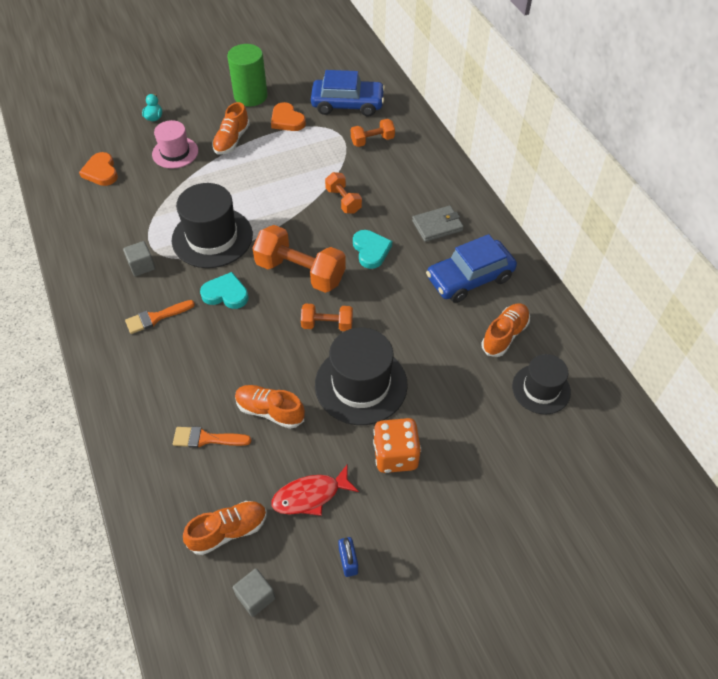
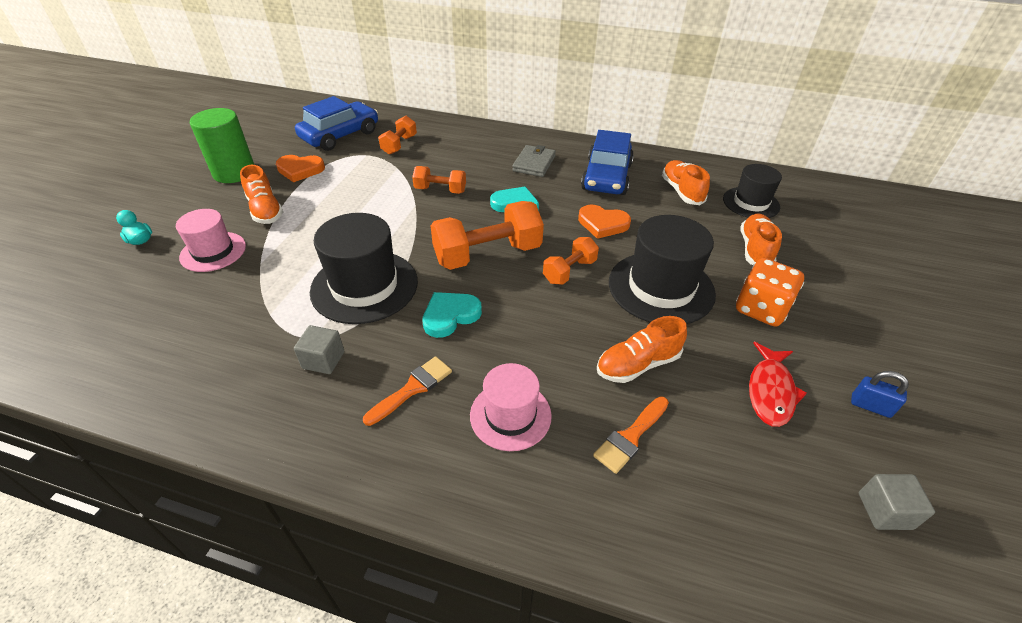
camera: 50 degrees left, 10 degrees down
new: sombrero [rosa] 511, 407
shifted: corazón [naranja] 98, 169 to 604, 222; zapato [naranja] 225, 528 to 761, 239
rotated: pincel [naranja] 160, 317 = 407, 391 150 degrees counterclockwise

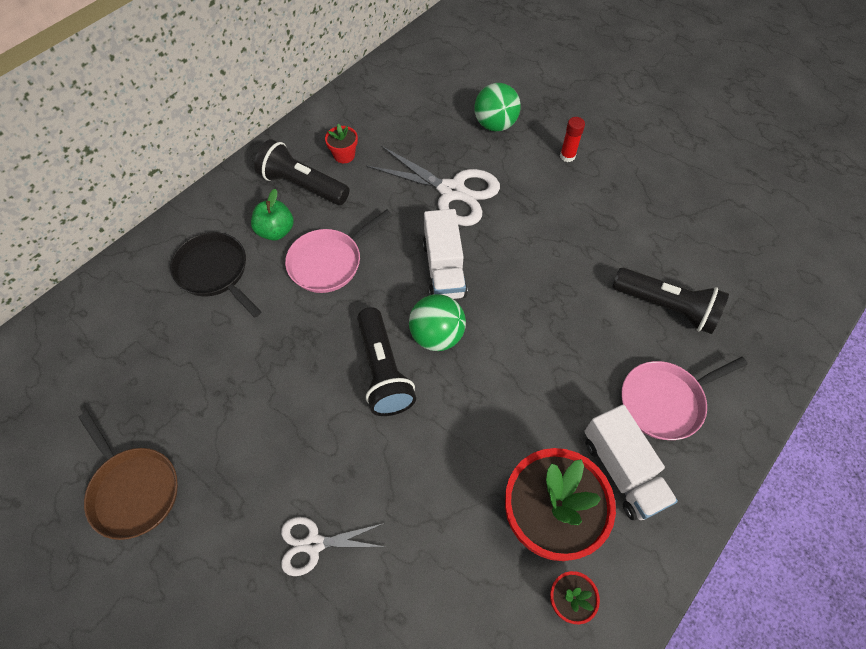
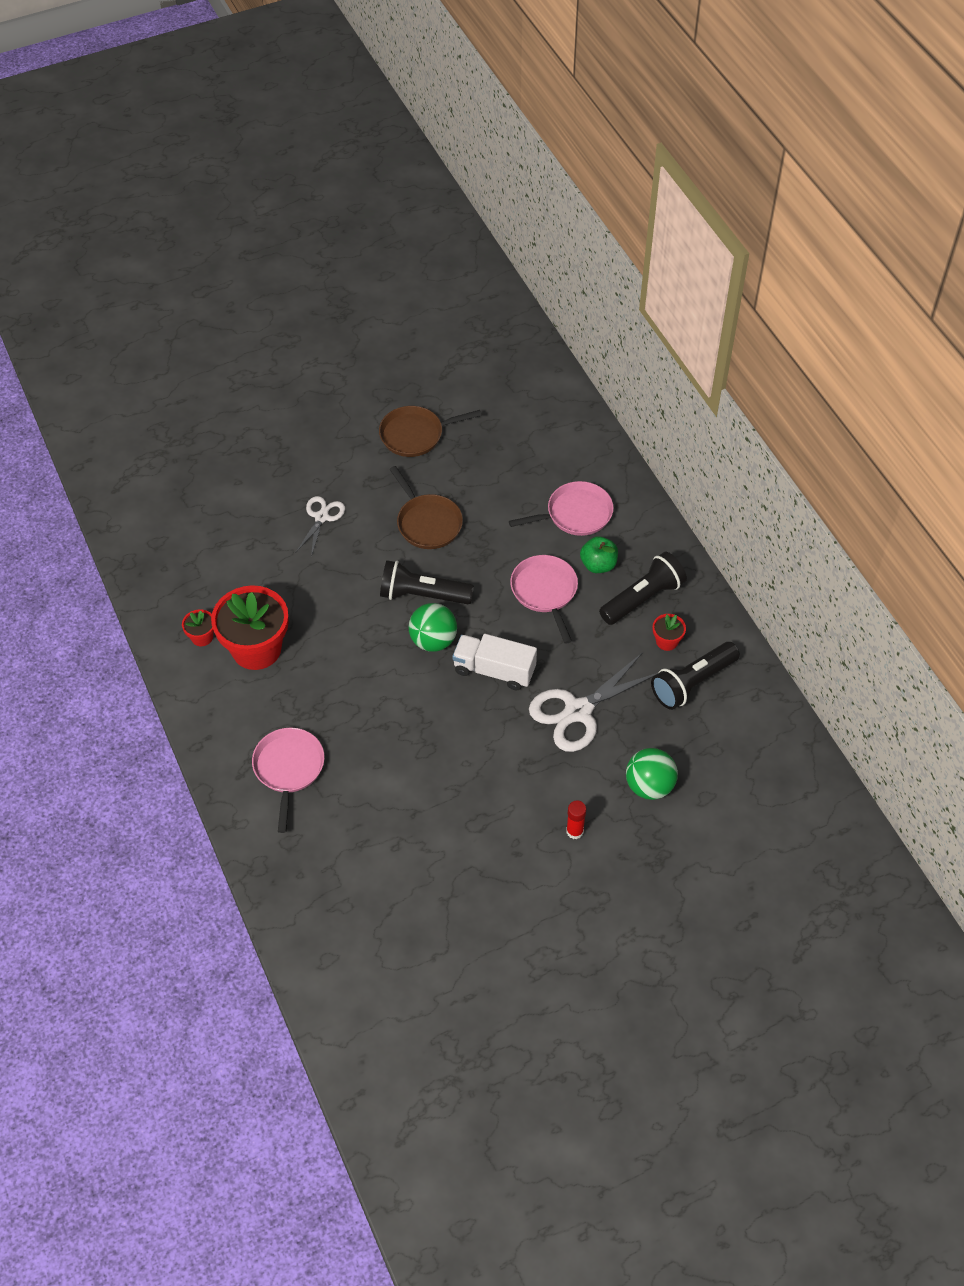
camera: 115 degrees right, 5 degrees down
gone: camión [blanco] 631, 462
new: sartén [marrón] 426, 507
shifted: lámpara de mano [negro] 670, 301 to 695, 676
repainted: sartén [negro] 215, 274 to sartén [rosa] 561, 508

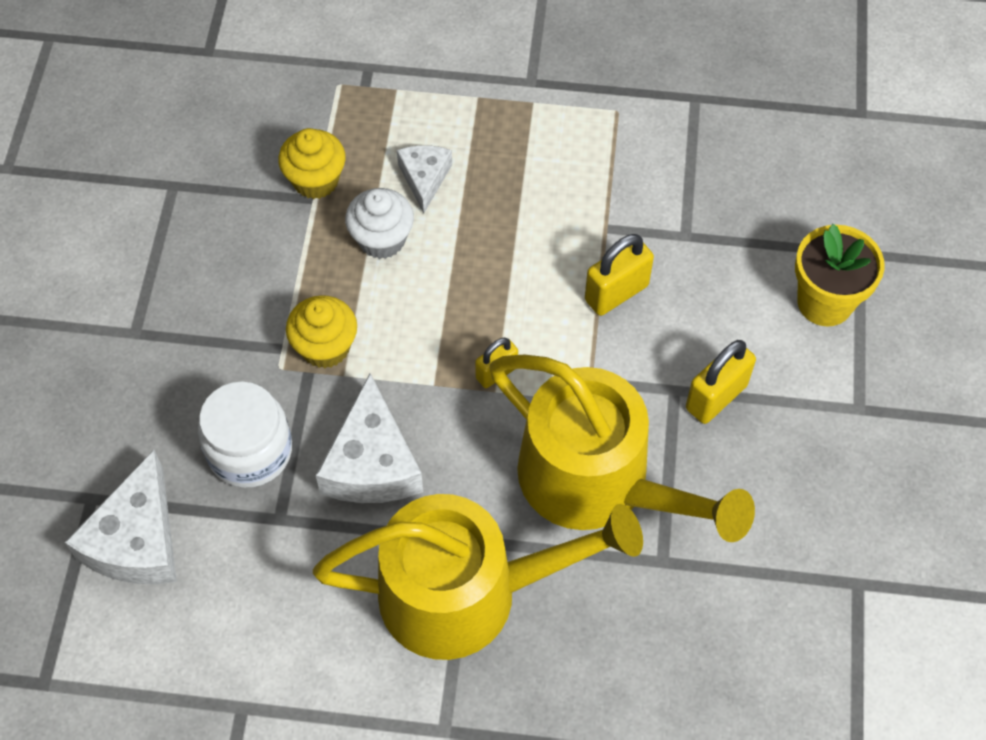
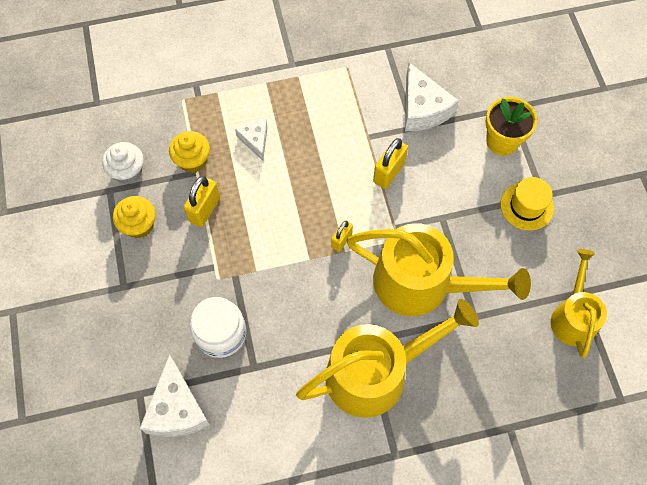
camera: 20 degrees left, 5 degrees up
new: sombrero [amarillo] 527, 203; regadera [amarillo] 579, 303
shifted: magdalena [amarillo] 321, 331 to 134, 217; queso [blanco] 369, 438 to 432, 96; magdalena [blanco] 379, 223 to 123, 163; candado [amarillo] 721, 382 to 202, 201

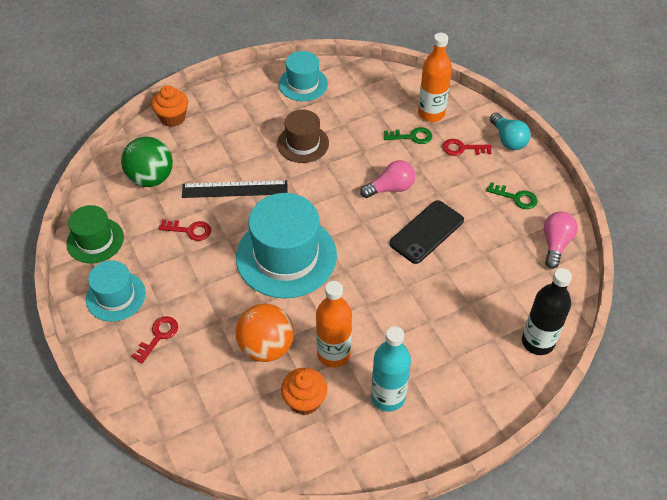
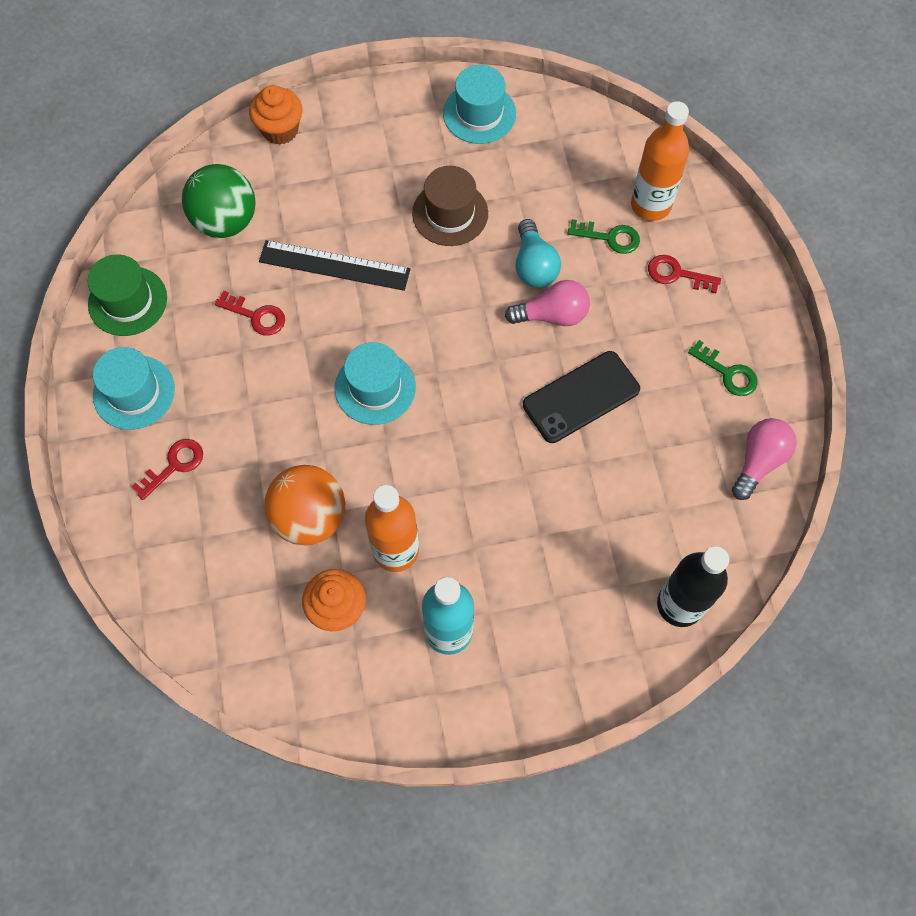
camera: 15 degrees right, 15 degrees up
shifted: bombilla [turquesa] 510, 131 to 538, 253
scaled: sombrero [turquesa] 286, 245 = 375, 383 x0.57

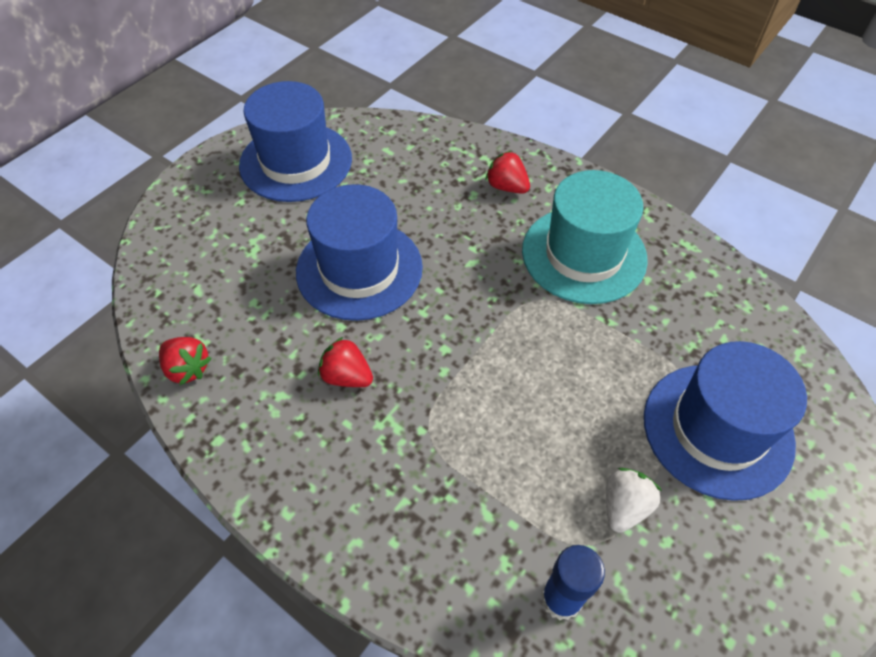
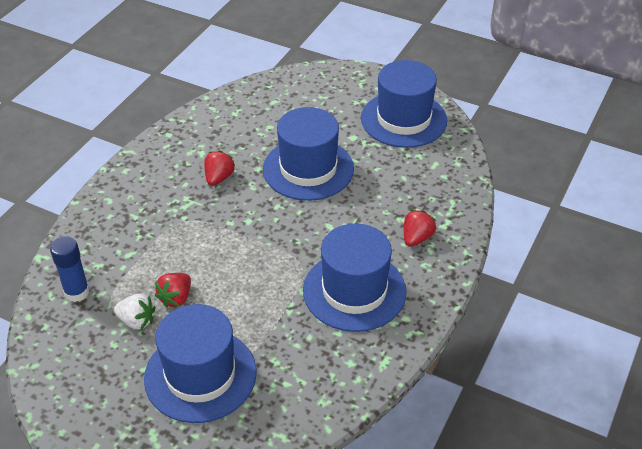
camera: 80 degrees right, 10 degrees down
shifted: fresa [rojo] 185, 361 to 173, 290
repainted: sombrero [turquesa] 585, 237 to sombrero [azul] 355, 278

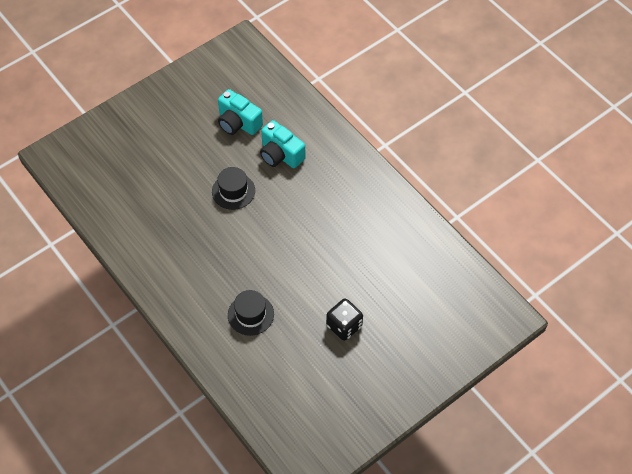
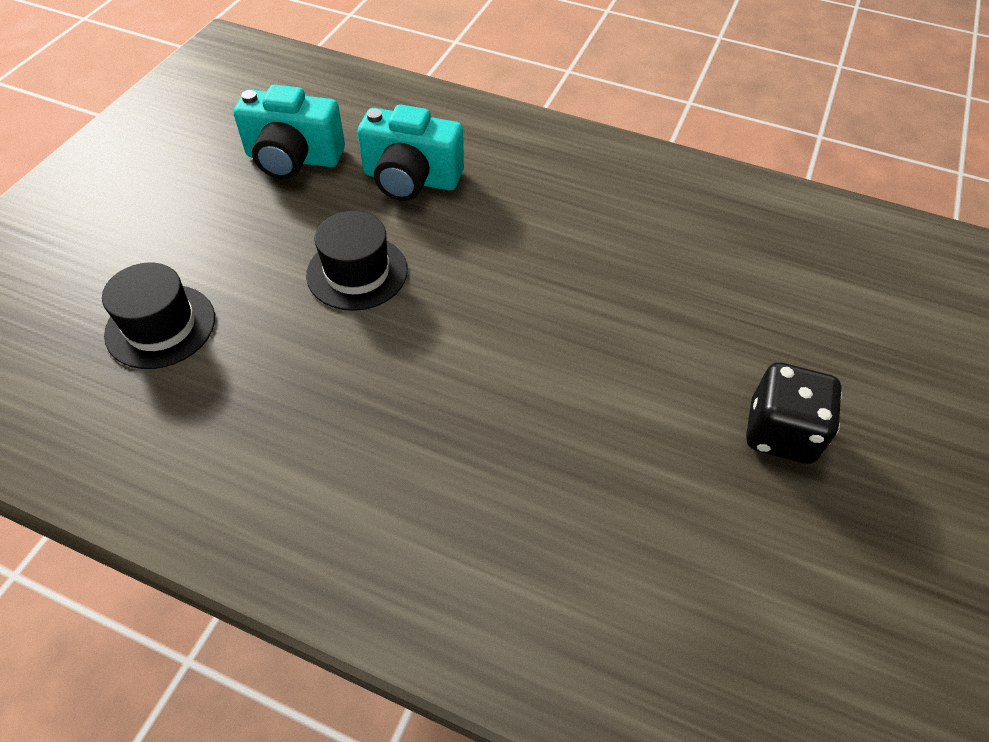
camera: 30 degrees left, 5 degrees down
shifted: sombrero [negro] 251, 313 to 158, 315

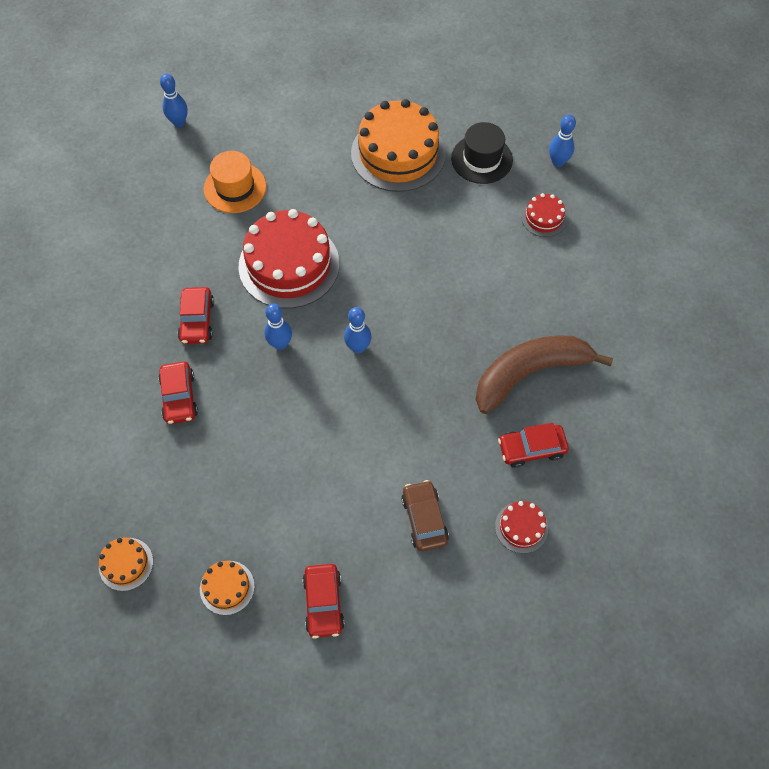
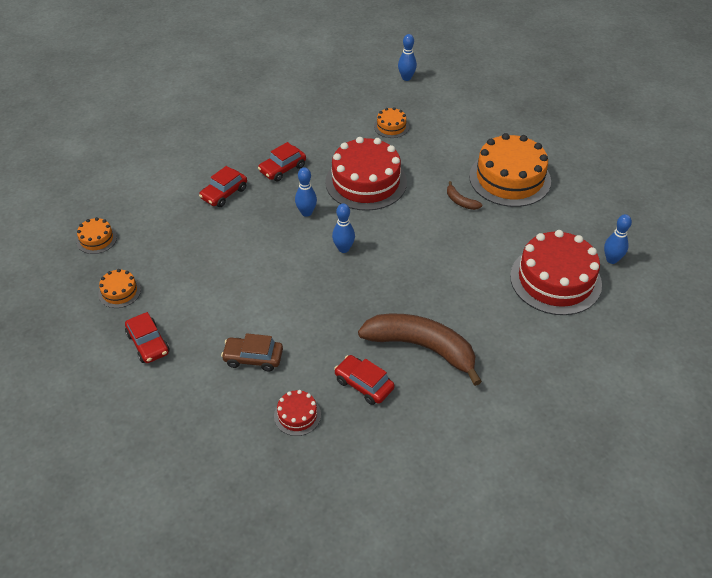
camera: 50 degrees right, 15 degrees down
gone: sombrero [negro] 482, 153
new: plátano [marrón] 464, 195
swapped: sombrero [naranja] 235, 182 to tarta [naranja] 391, 122
rotated: coche [rojo] 323, 601 = 147, 337 75 degrees counterclockwise; coche [marrón] 425, 515 = 252, 352 120 degrees counterclockwise
scaled: tarta [rojo] 544, 215 = 556, 272 x2.18

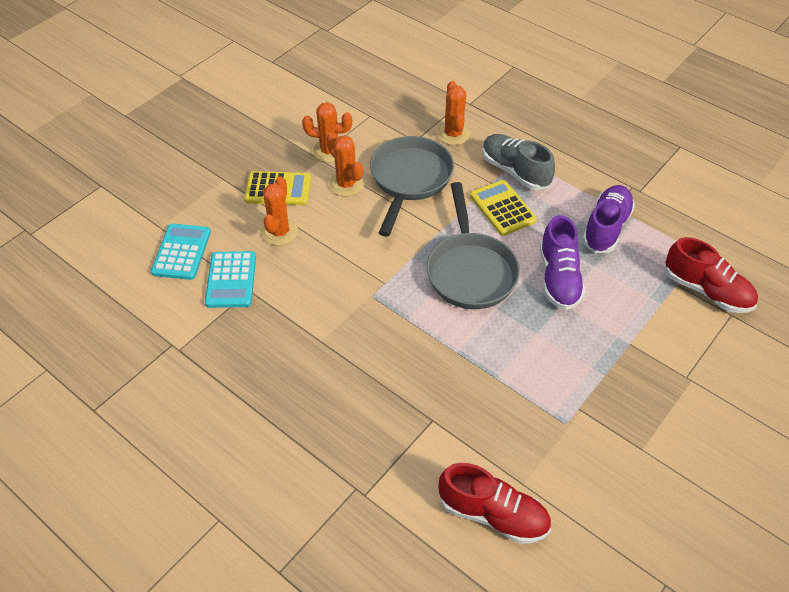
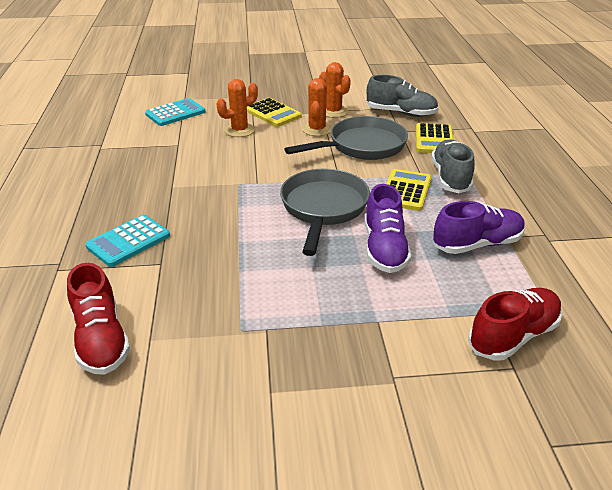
camera: 45 degrees right, 15 degrees down
new: zapato [gris] 403, 96
shifted: calculadora [turquesa] 230, 279 to 127, 241
swapped: cactus [naranja] 453, 113 to calculadora [amarillo] 435, 138
rotated: sartén [gris] 473, 245 = 325, 212 150 degrees clockwise; zapato [morado] 562, 262 = 387, 228 45 degrees counterclockwise; zapato [rojo] 712, 275 = 515, 324 120 degrees counterclockwise

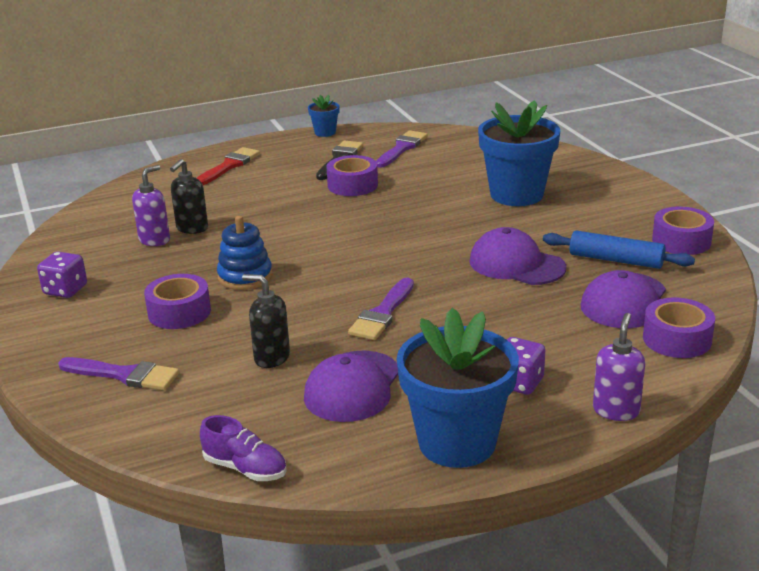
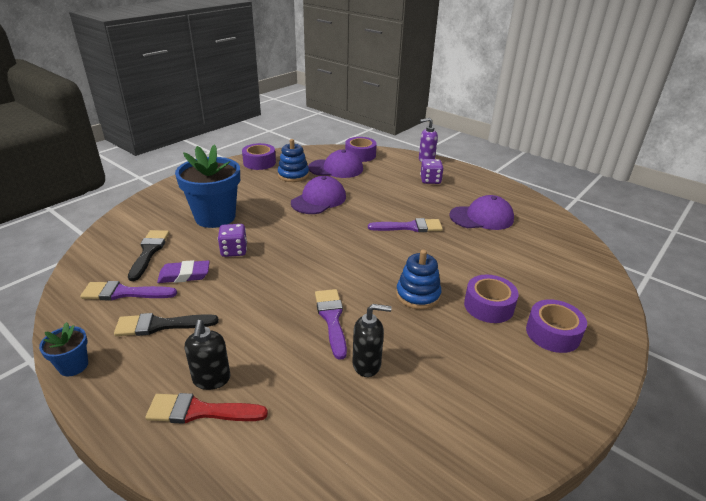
camera: 120 degrees left, 5 degrees up
gone: dispensador de jabón [morado] 151, 205; zapato [morado] 243, 448; maceta [azul] 458, 388
new: pincel [negro] 148, 255; goma de borrar [morado] 183, 271
shifted: dado [morado] 62, 275 to 232, 240; pincel [morado] 118, 373 to 331, 324; dispensador de jabón [negro] 266, 321 to 207, 355; cinta adhesiva [morado] 352, 175 to 556, 326
swapped: rodillo [azul] 619, 249 to juguete apilable [azul] 293, 160
rotated: gorra [morado] 518, 256 = 318, 195 150 degrees counterclockwise

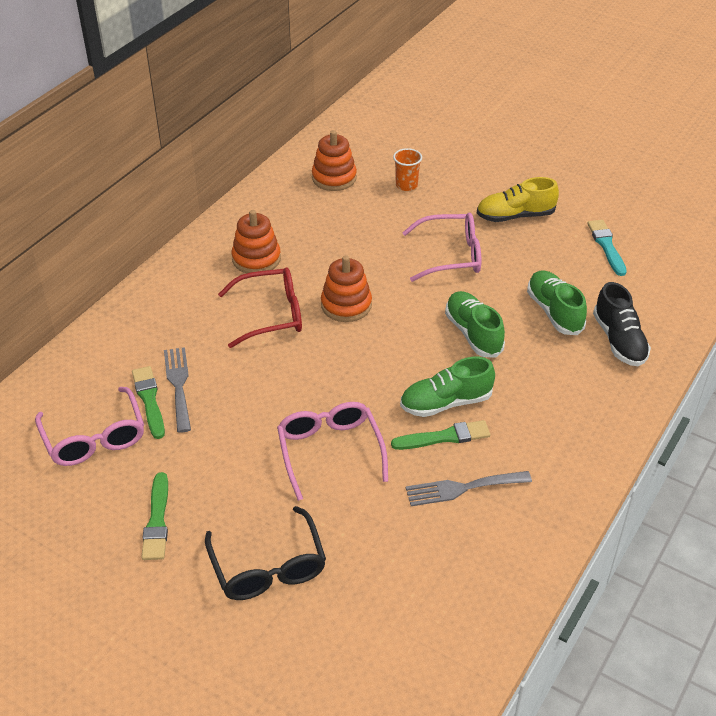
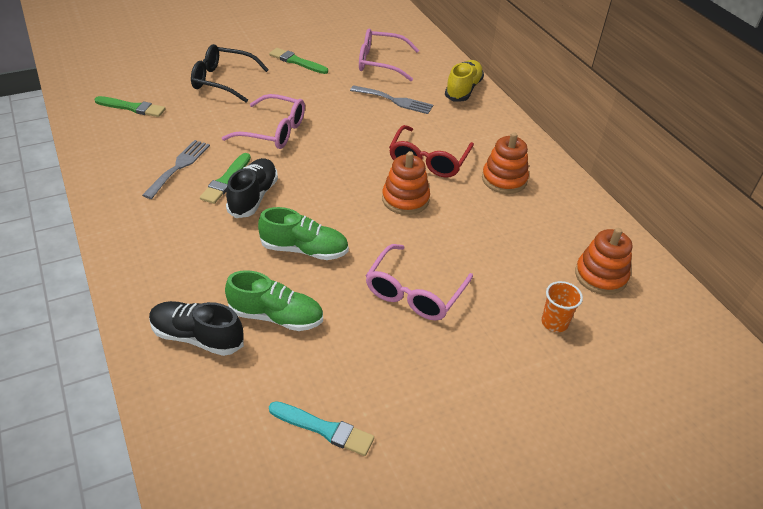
camera: 120 degrees right, 0 degrees up
shifted: pincel [verde] 148, 402 to 130, 106; zapato [amarillo] 518, 199 to 464, 80
repainted: zapato [verde] 447, 387 to zapato [negro] 252, 188

